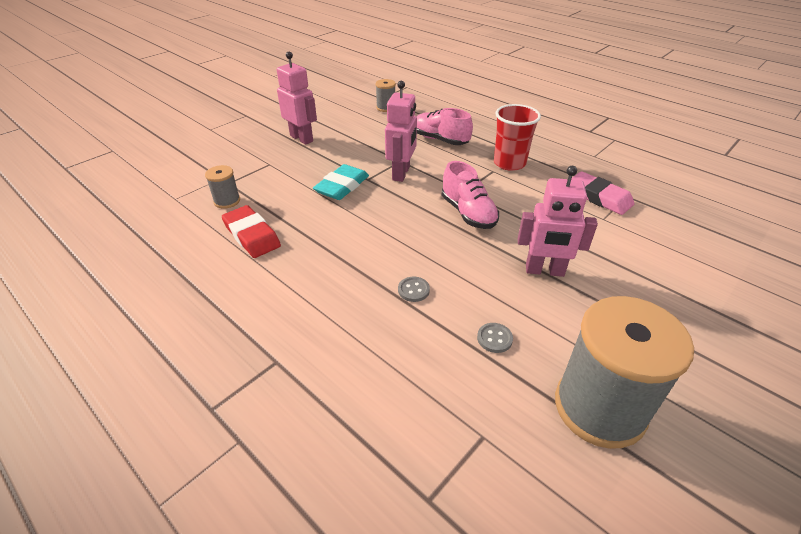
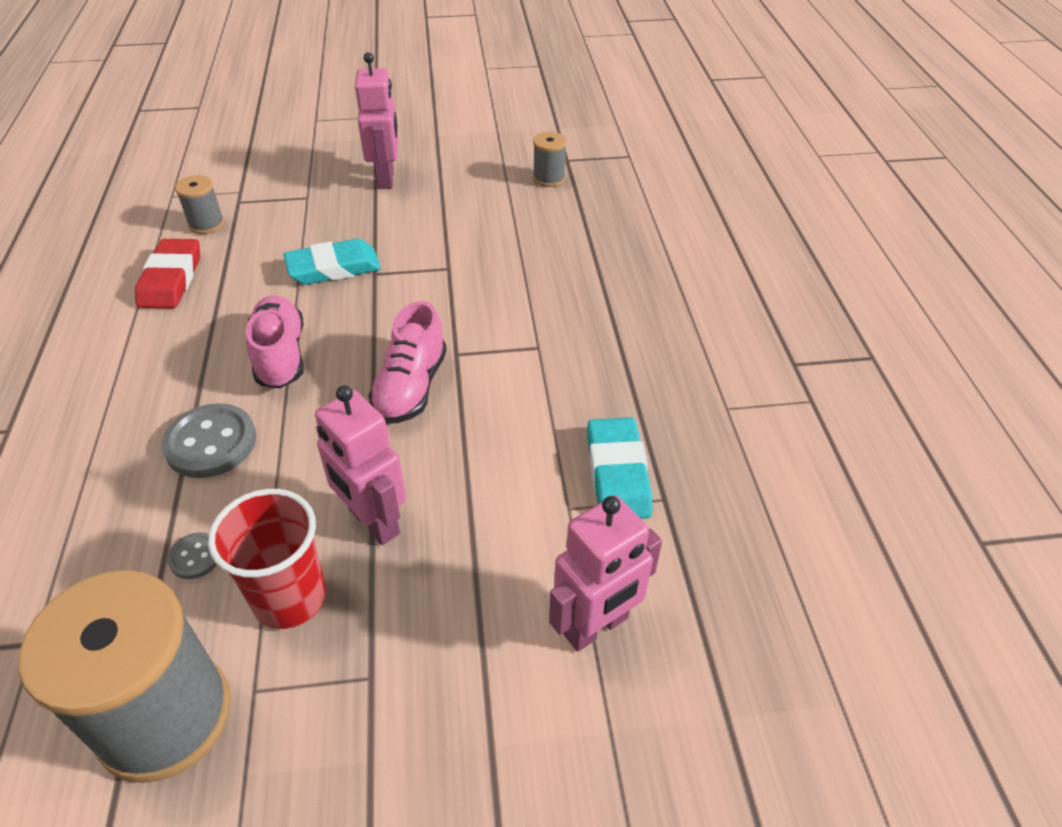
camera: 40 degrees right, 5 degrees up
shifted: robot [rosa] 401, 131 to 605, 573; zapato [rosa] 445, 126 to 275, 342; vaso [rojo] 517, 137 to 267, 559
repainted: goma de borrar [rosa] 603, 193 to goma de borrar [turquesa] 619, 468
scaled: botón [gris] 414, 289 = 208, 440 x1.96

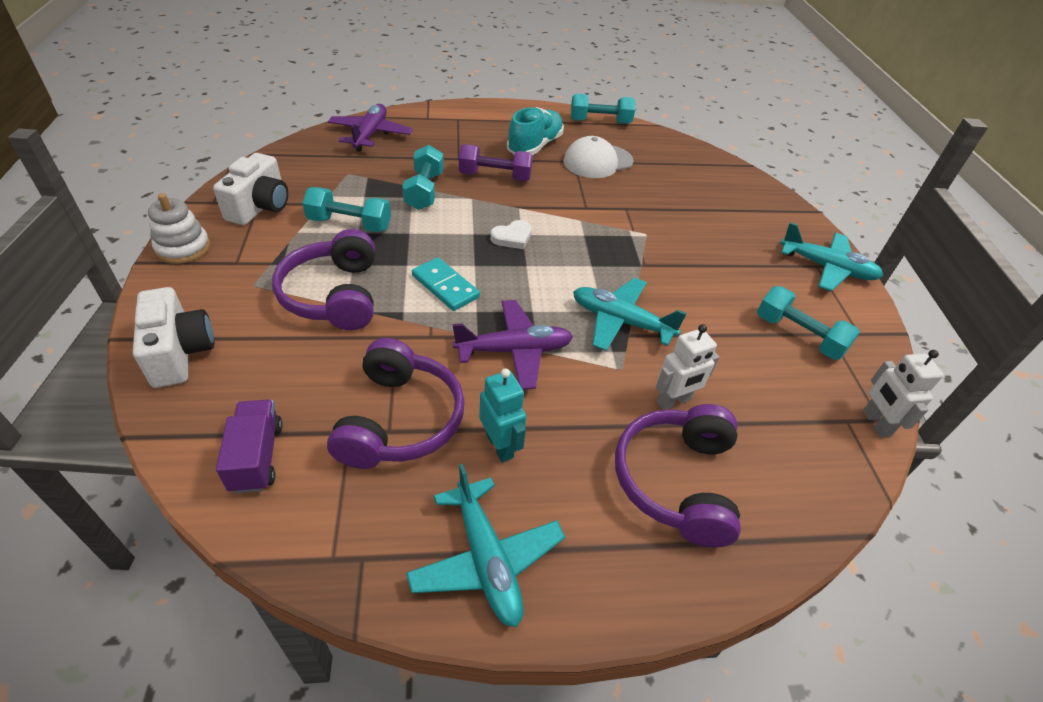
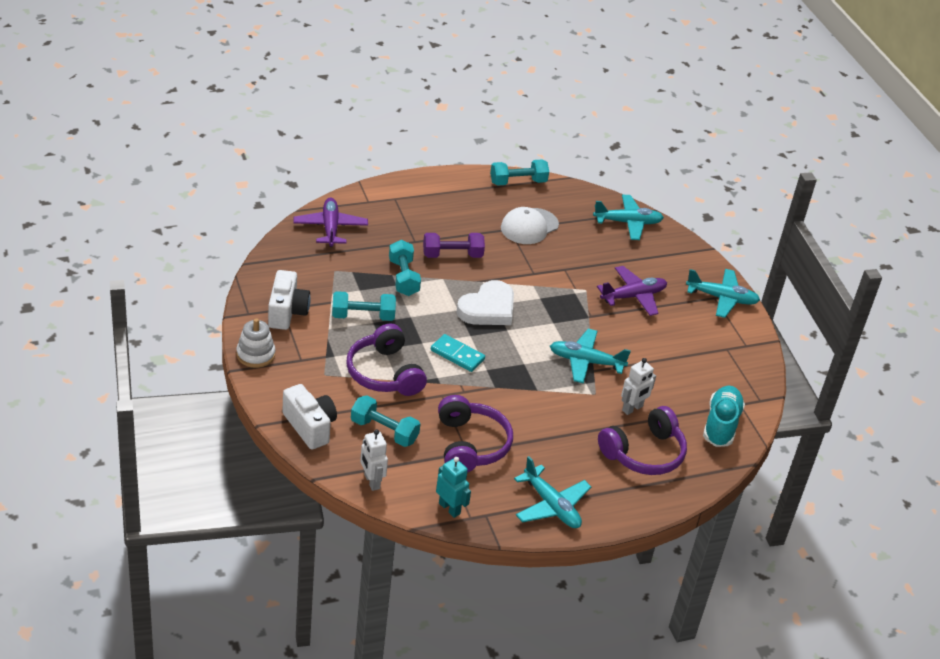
camera: 15 degrees left, 5 degrees down
gone: camión [morado] 249, 447
new: avión [turquesa] 628, 217
shifted: avión [morado] 512, 345 to 632, 291; robot [turquesa] 502, 415 to 453, 487; zapato [turquesa] 535, 131 to 724, 416; mancuerna [turquesa] 808, 323 to 385, 421; robot [blanco] 903, 393 to 374, 460
rotated: auriculares [morado] 678, 476 = 642, 440 120 degrees counterclockwise
scaled: corazón [blanco] 511, 234 = 485, 302 x1.92

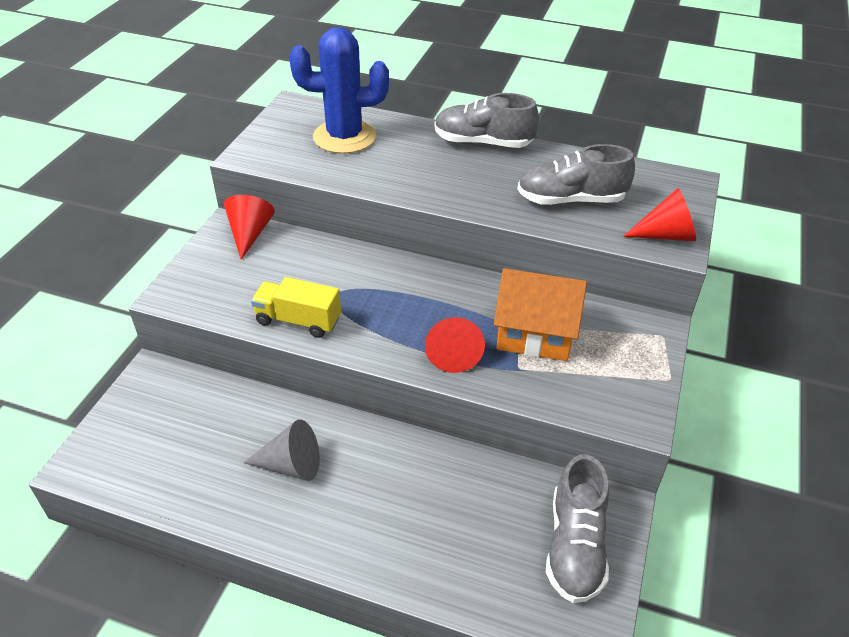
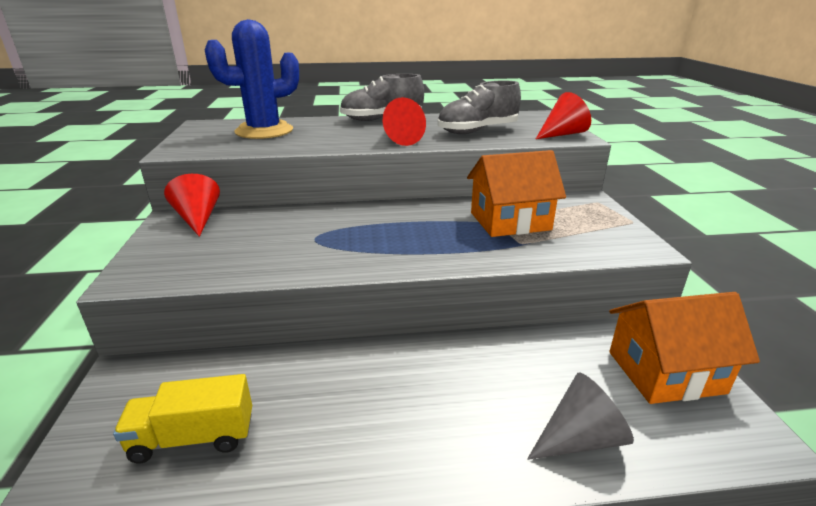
camera: 25 degrees left, 15 degrees down
shifted: cono [gris] 282, 450 to 580, 416; camión [amarillo] 296, 307 to 182, 418; cono [rojo] 455, 345 to 404, 121
swapped: zapato [gris] 577, 528 to casa [naranja] 684, 348

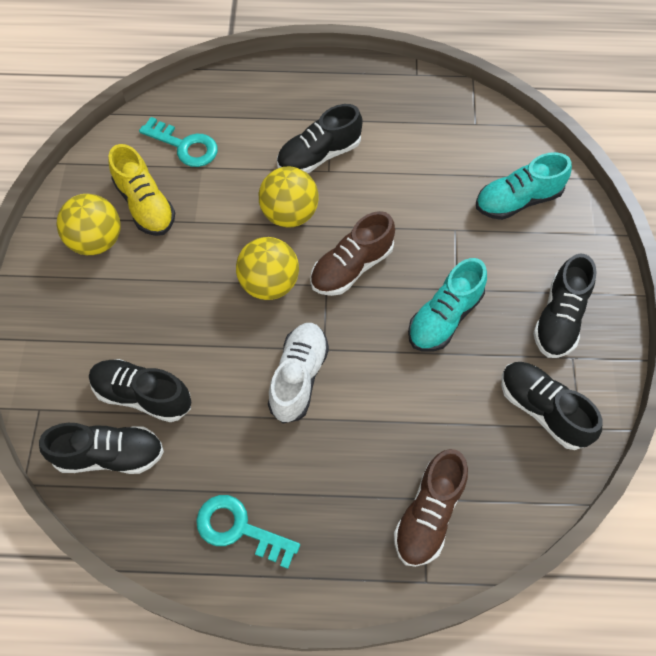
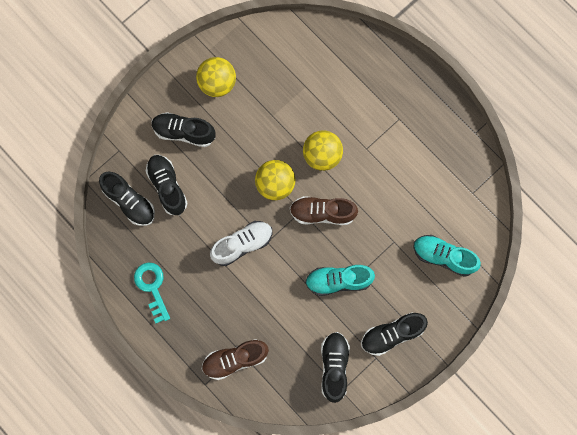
camera: 45 degrees right, 15 degrees up
gone: zapato [amarillo] 141, 190; llave [turquesa] 178, 142
shifted: zapato [negro] 320, 138 to 183, 129

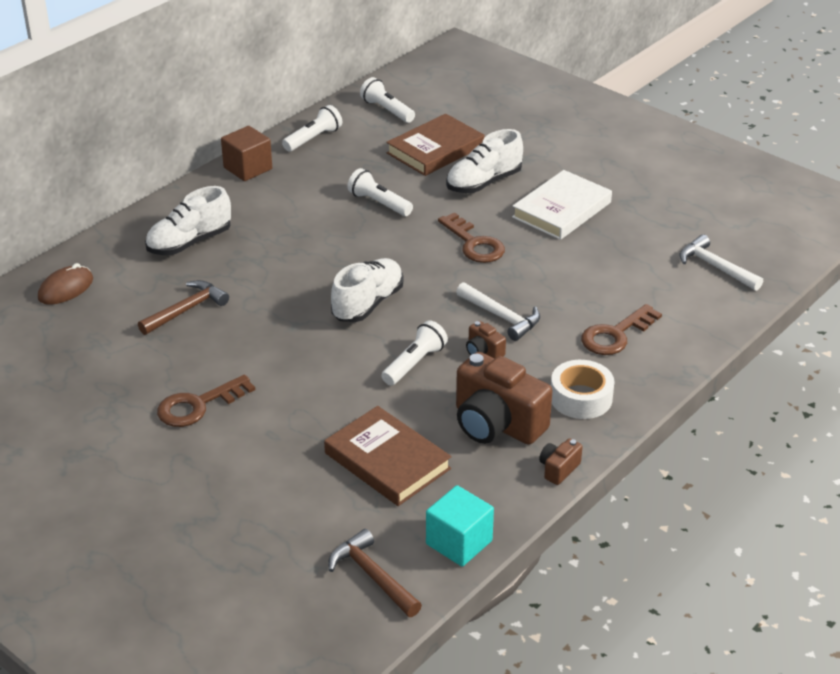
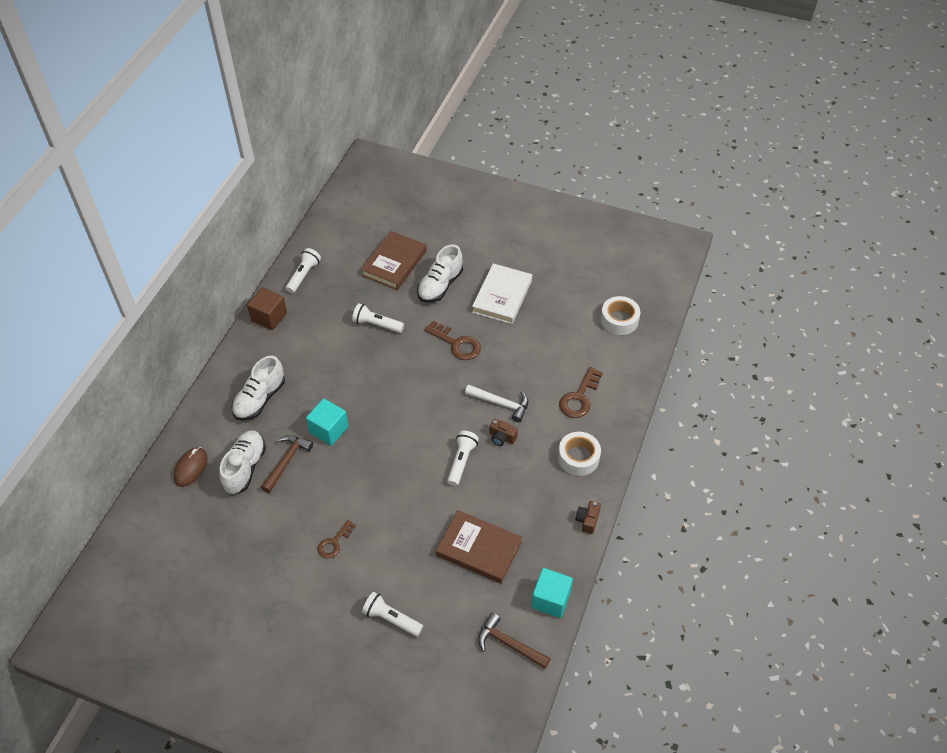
camera: 20 degrees left, 15 degrees up
gone: cámara [marrón] 504, 398
new: cubo [turquesa] 327, 422
shifted: zapato [blanco] 367, 290 to 242, 462; lámpara de mano [blanco] 387, 100 to 392, 614
swapped: martillo [blanco] 721, 262 to cinta adhesiva [blanco] 620, 315
scaled: llave [marrón] 206, 400 = 336, 539 x0.66

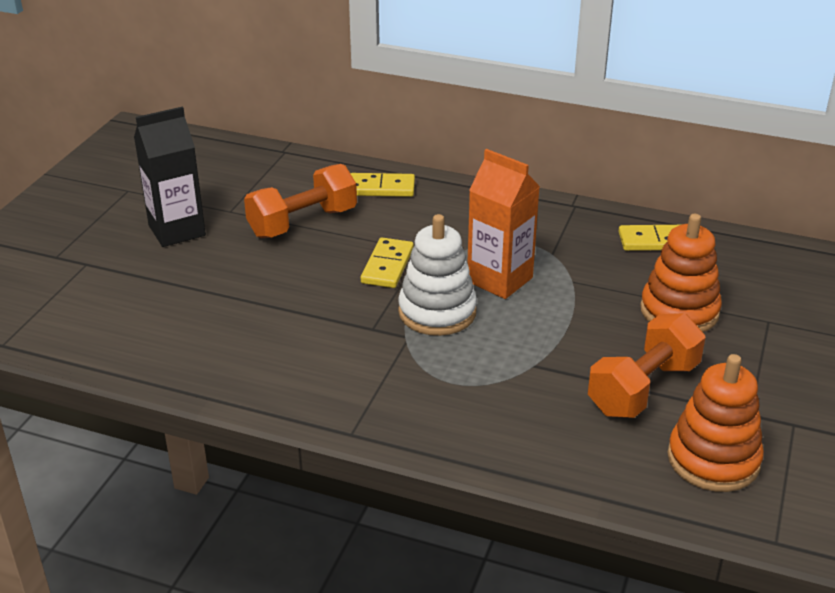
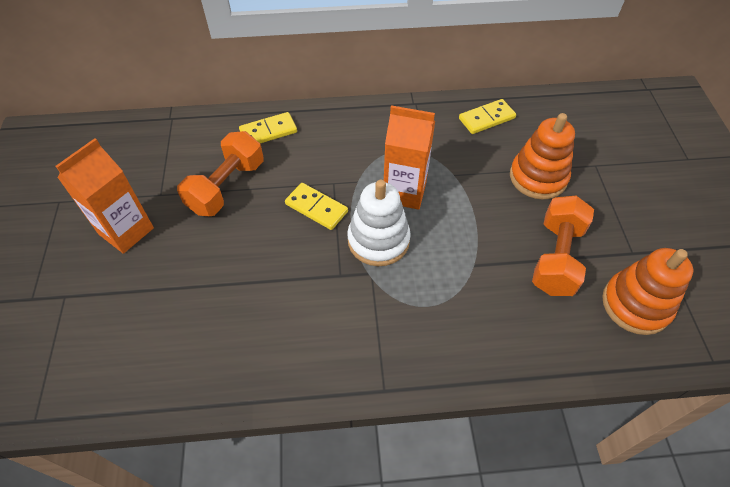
camera: 25 degrees left, 20 degrees up
repainted: cartón de leche [negro] 170, 176 to cartón de leche [naranja] 105, 196
rotated: ficha de dominó [amarillo] 387, 263 = 316, 206 45 degrees counterclockwise

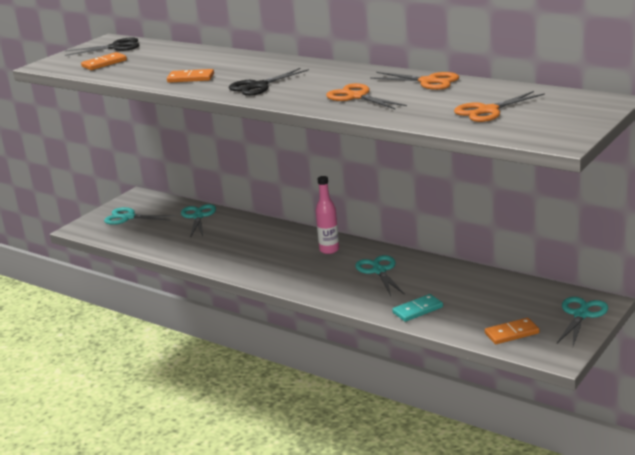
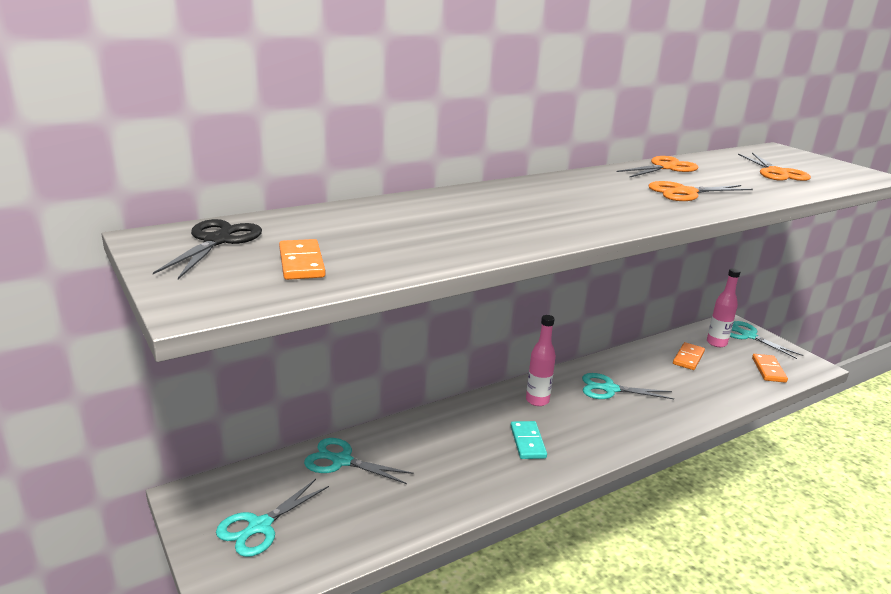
camera: 70 degrees left, 0 degrees up
gone: tijeras [negro] 269, 82
new: botella [rosa] 723, 307
shifted: ficha de dominó [naranja] 190, 76 to 689, 356; ficha de dominó [turquesa] 417, 308 to 529, 440

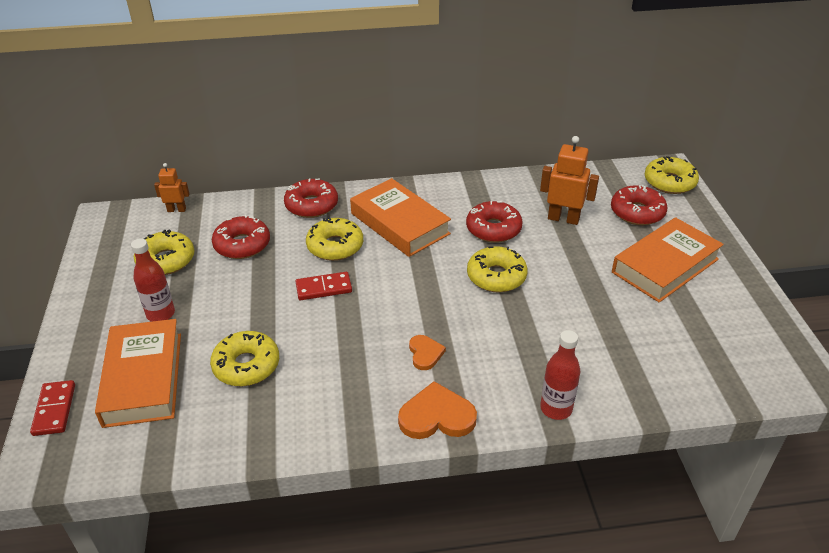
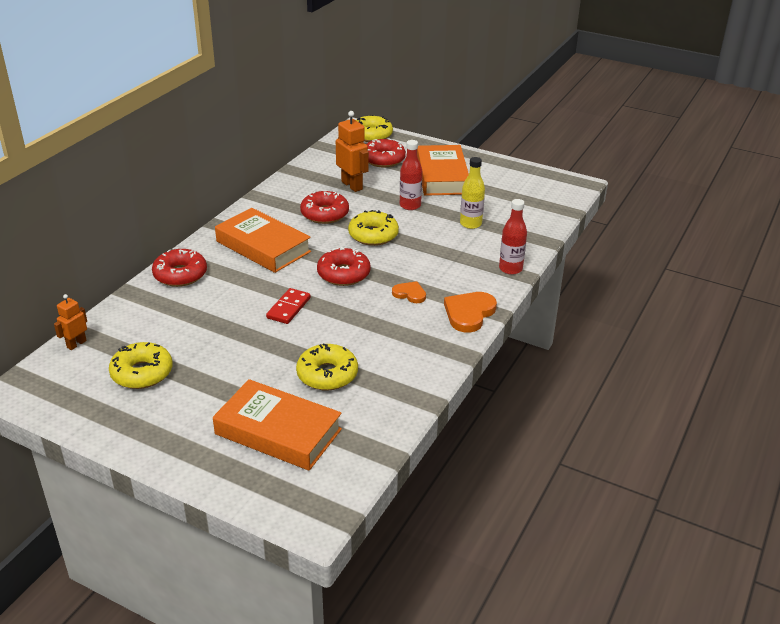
camera: 55 degrees left, 5 degrees down
gone: ficha de dominó [rojo] 52, 408; rosquilla [amarillo] 334, 239
new: botella [amarillo] 472, 193
shifted: botella [rojo] 153, 280 to 411, 175; rosquilla [rojo] 241, 237 to 344, 266
rotated: libro [naranja] 400, 217 = 263, 240 45 degrees clockwise; robot [naranja] 569, 180 = 352, 151 90 degrees clockwise

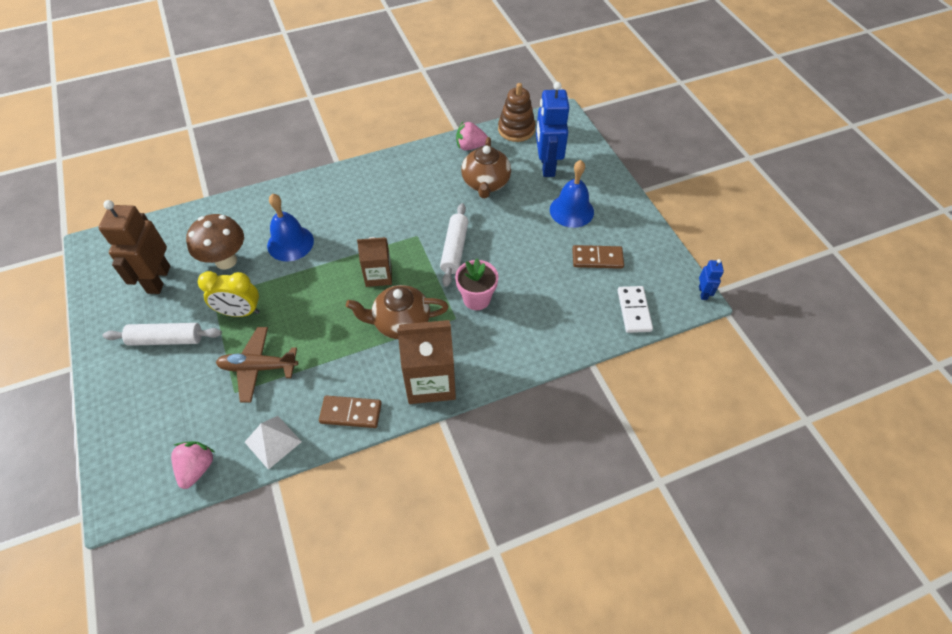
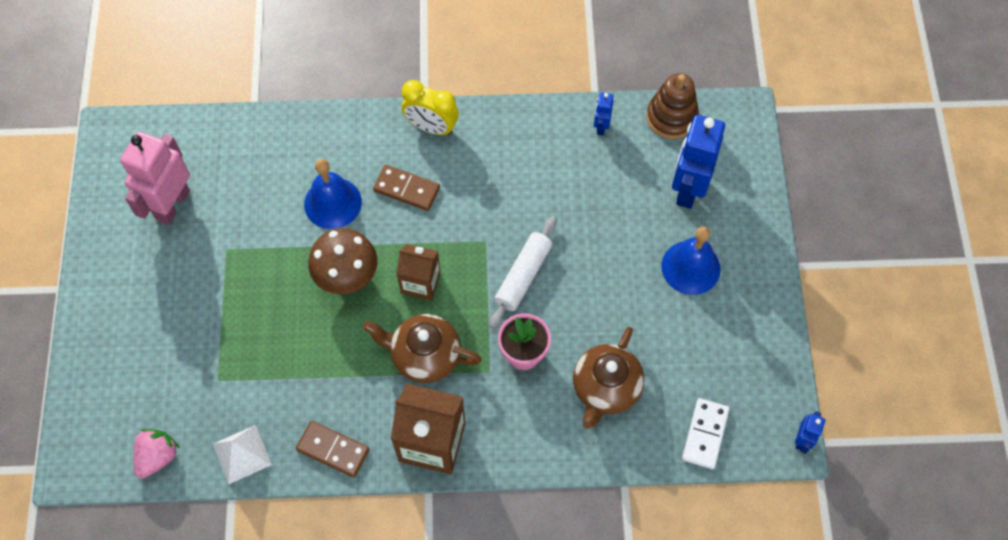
camera: 20 degrees right, 10 degrees up
gone: rodillo [blanco] 162, 334; avión [marrón] 257, 365
shifted: seta [marrón] 215, 242 to 343, 261; despertador [amarillo] 229, 294 to 430, 107; tetera [marrón] 486, 167 to 608, 378; ficha de dominó [marrón] 598, 257 to 406, 188
swapped: fresa [rosa] 472, 136 to robot [azul] 603, 113
repainted: robot [marrón] 134, 247 to robot [rosa] 155, 178

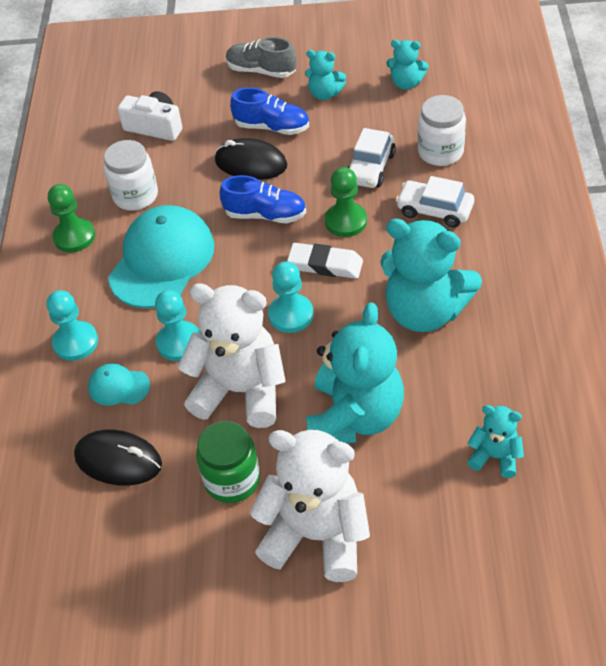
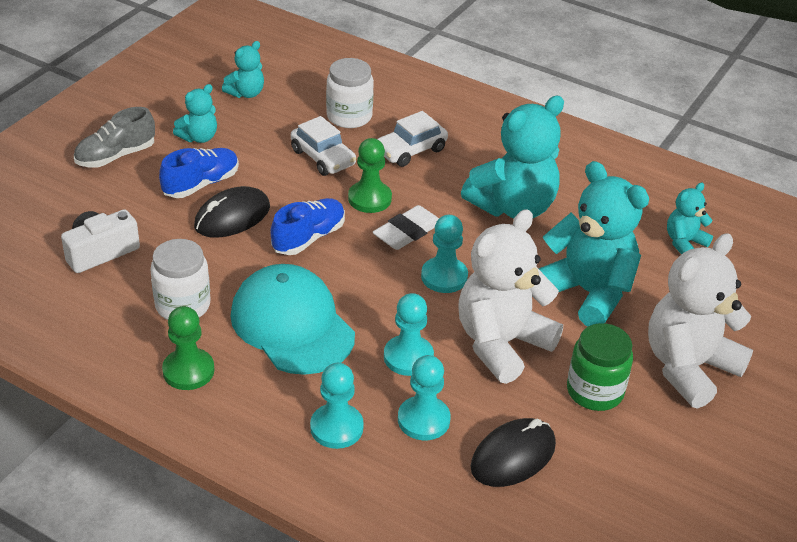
camera: 65 degrees left, 10 degrees down
swapped: gorra [turquesa] 119, 384 to peón [turquesa] 424, 397

